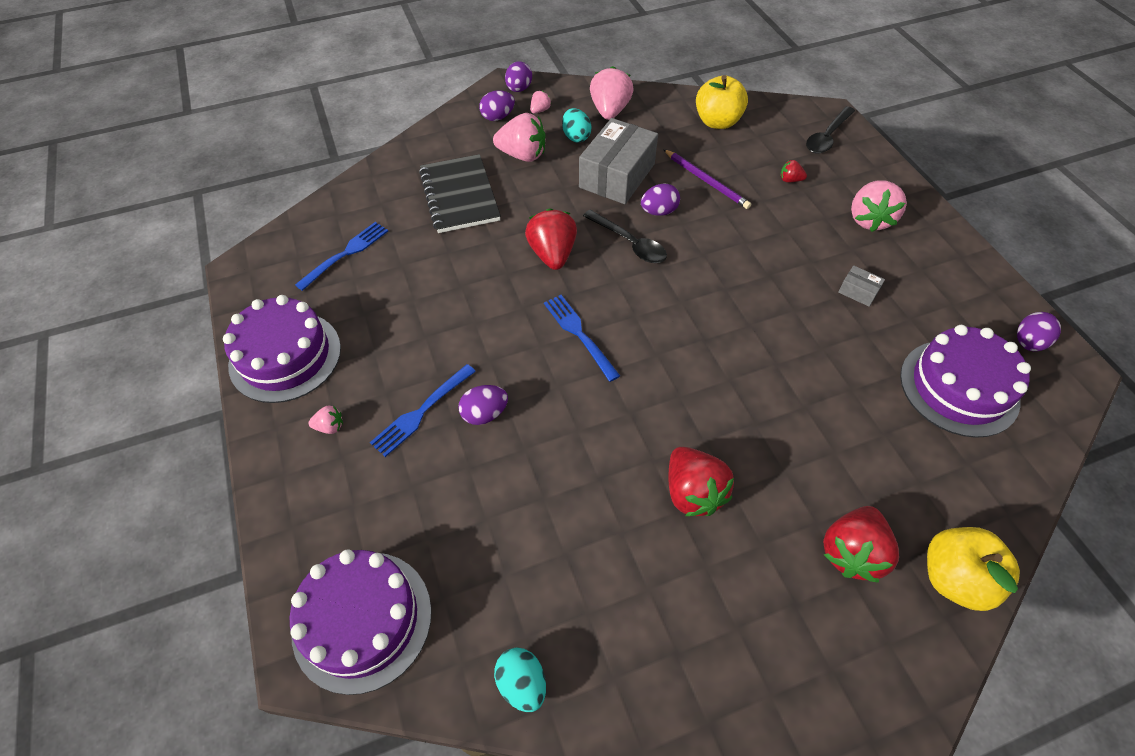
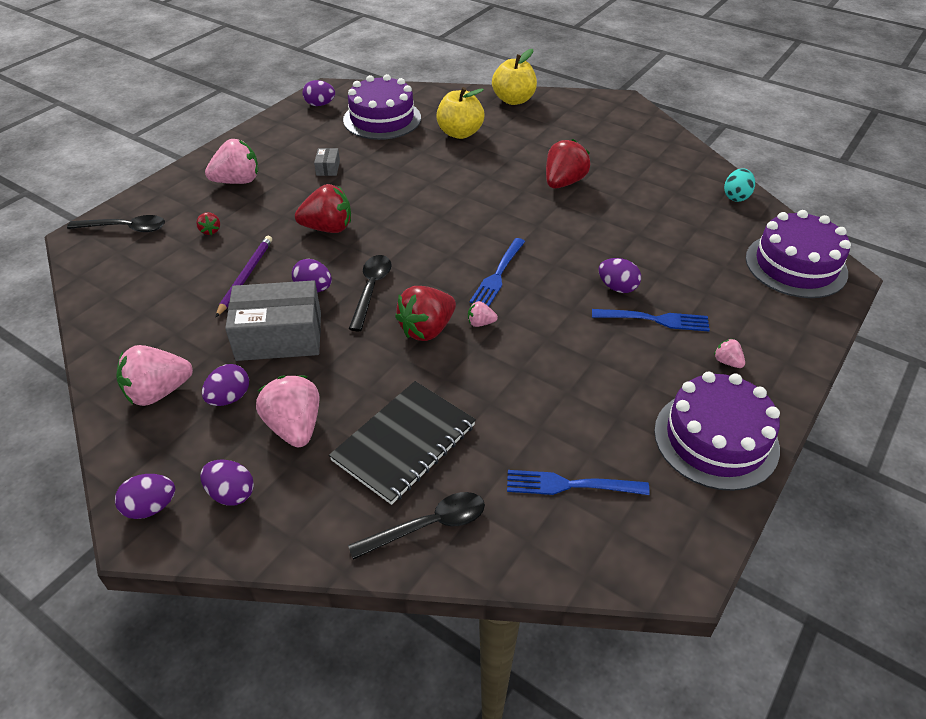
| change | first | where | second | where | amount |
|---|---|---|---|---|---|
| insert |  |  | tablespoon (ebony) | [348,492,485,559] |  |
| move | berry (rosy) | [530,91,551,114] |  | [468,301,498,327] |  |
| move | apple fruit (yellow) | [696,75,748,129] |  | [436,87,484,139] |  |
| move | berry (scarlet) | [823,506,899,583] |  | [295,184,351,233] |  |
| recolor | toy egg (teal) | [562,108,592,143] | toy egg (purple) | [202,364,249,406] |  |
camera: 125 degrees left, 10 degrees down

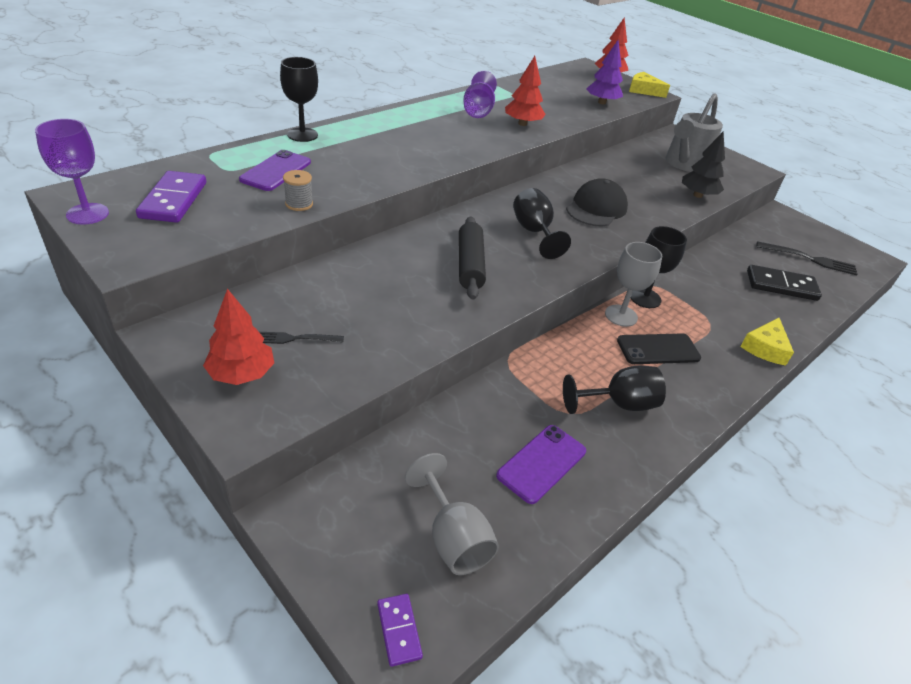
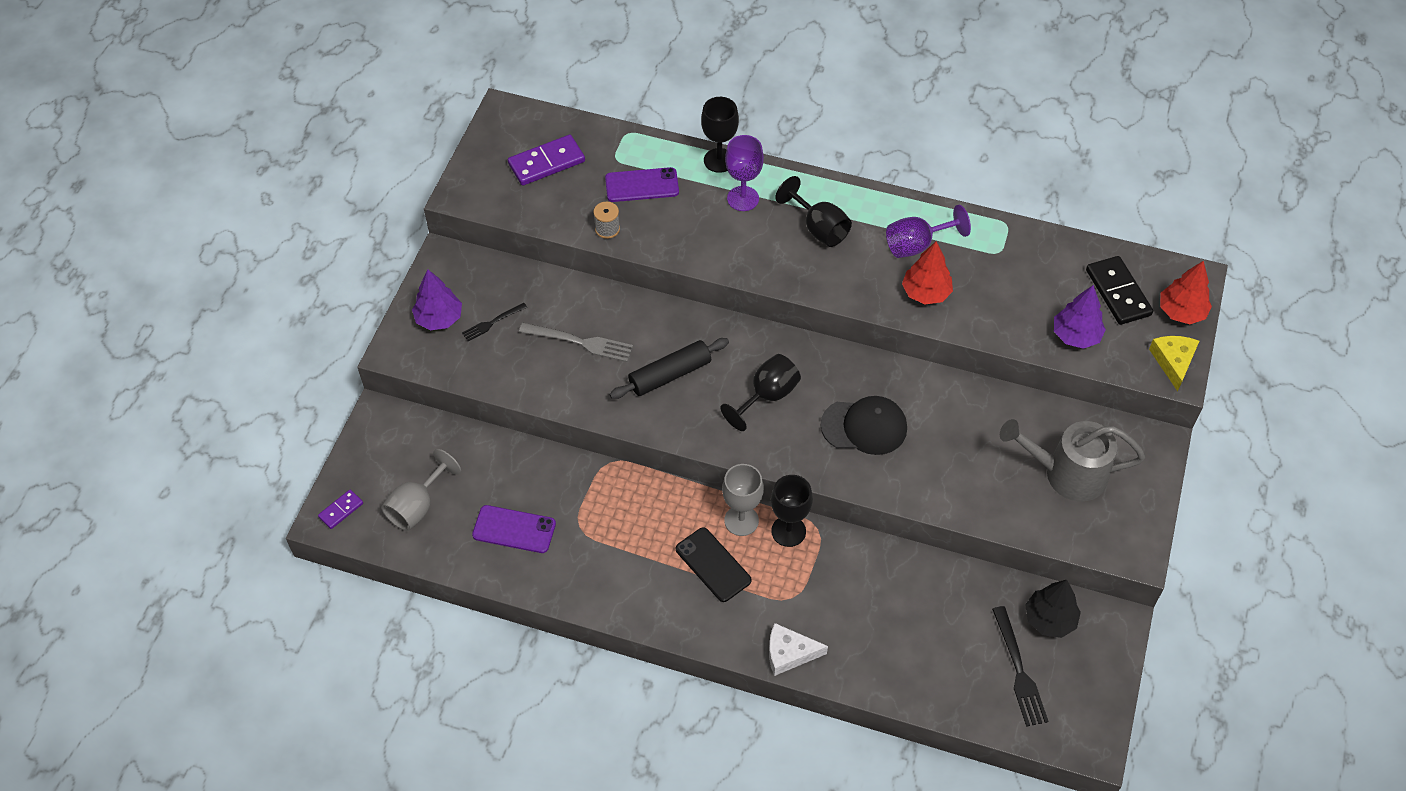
| change | first | where | second | where | amount |
|---|---|---|---|---|---|
| insert |  |  | fork (grey) | [519,323,633,362] |  |
| move | chalice (purple) | [35,119,109,225] |  | [725,135,764,211] |  |
| move | chalice (ebony) | [563,366,666,414] |  | [775,176,852,247] |  |
| move | fir tree (ebony) | [682,131,725,198] |  | [1025,580,1081,638] |  |
| move | domino piece (ebony) | [747,265,822,301] |  | [1086,256,1153,325] |  |
| recolor | fir tree (scarlet) | [203,289,274,385] | fir tree (purple) | [412,269,462,330] |  |
| recolor | cheese wedge (yellow) | [740,318,794,366] | cheese wedge (white) | [769,623,828,676] |  |
| rotate | fork (ebony) | [259,332,344,344] |  | [462,303,527,341] | 90 degrees counterclockwise |
camera: 65 degrees right, 15 degrees up

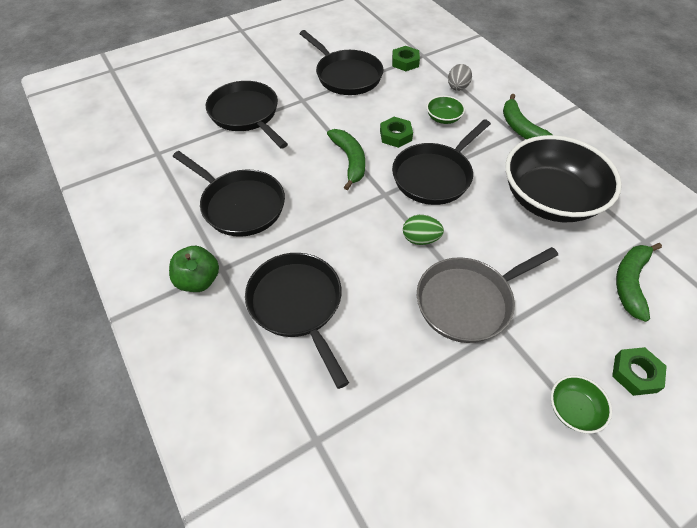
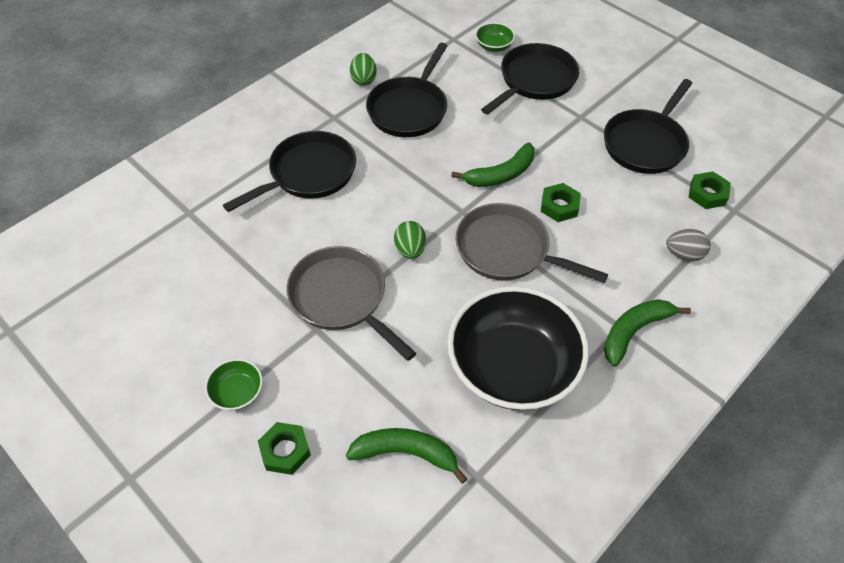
| change | first | where | second | where | amount |
|---|---|---|---|---|---|
| delete | apple fruit (leaf-green) | [169,246,219,292] |  |  |  |
| insert |  |  | toy egg (leaf-green) | [350,53,377,86] |  |
| move | bowl (leaf-green) | [426,96,465,124] |  | [475,22,515,52] |  |
| recolor | frying pan (ebony) | [392,119,491,205] | frying pan (grey) | [455,203,608,283] |  |
camera: 75 degrees right, 0 degrees up

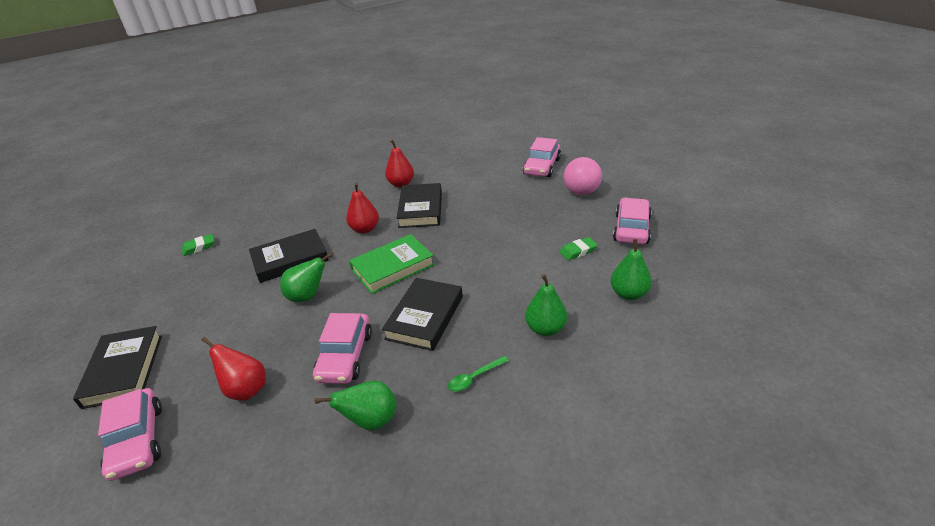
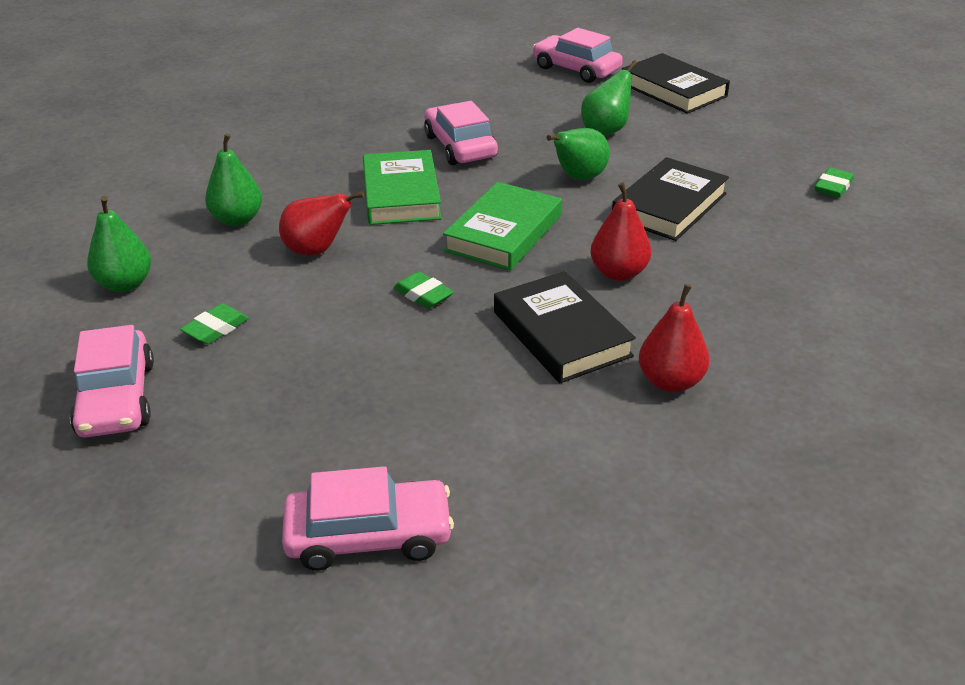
| change | first | where | second | where | amount |
|---|---|---|---|---|---|
| delete | tablespoon (leaf-green) | [448,356,509,392] |  |  |  |
| delete | sphere (rosy) | [564,157,602,195] |  |  |  |
| insert |  |  | gum eraser (leaf-green) | [393,271,454,309] |  |
| move | pear fruit (scarlet) | [202,337,266,401] |  | [279,191,364,256] |  |
| move | pear fruit (leaf-green) | [315,381,396,430] |  | [581,60,637,136] |  |
| recolor | hardcover (ebony) | [382,278,463,351] | hardcover (leaf-green) | [363,150,442,225] |  |
| rotate | toy car (rosy) | [523,137,561,177] |  | [282,466,454,571] | 90 degrees clockwise |
camera: 150 degrees right, 0 degrees up

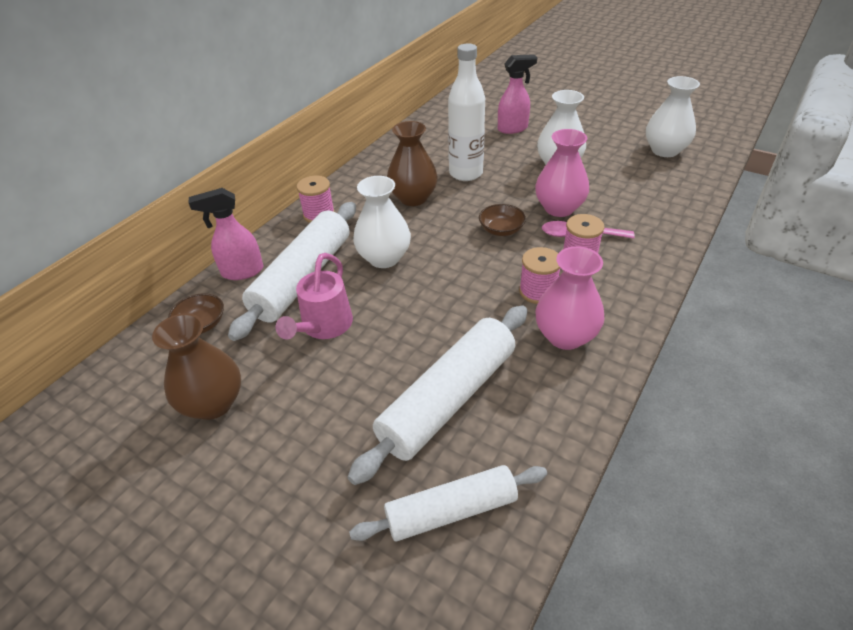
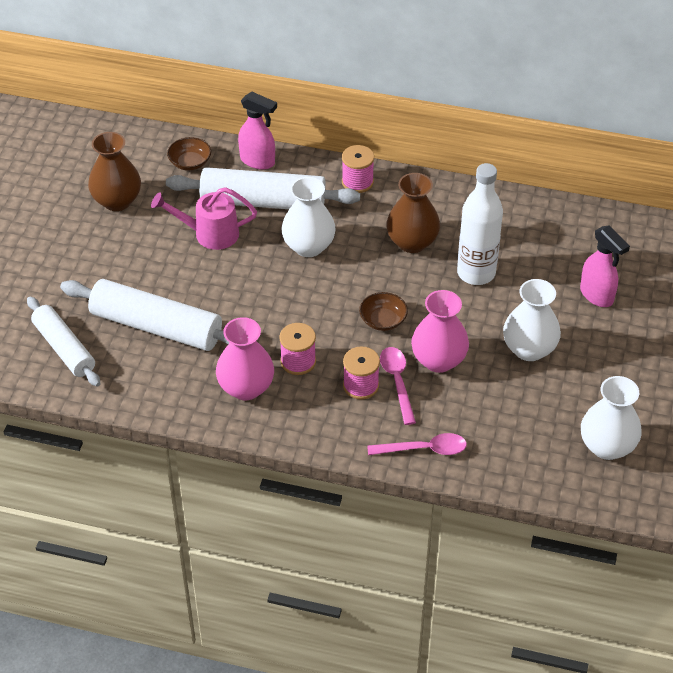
| change | first | where | second | where | amount |
|---|---|---|---|---|---|
| insert |  |  | tablespoon (rosy) | [367,433,467,455] |  |
| rotate | spray bottle (rosy) | [189,188,264,280] |  | [238,92,277,170] | 150 degrees clockwise |
camera: 70 degrees right, 5 degrees up

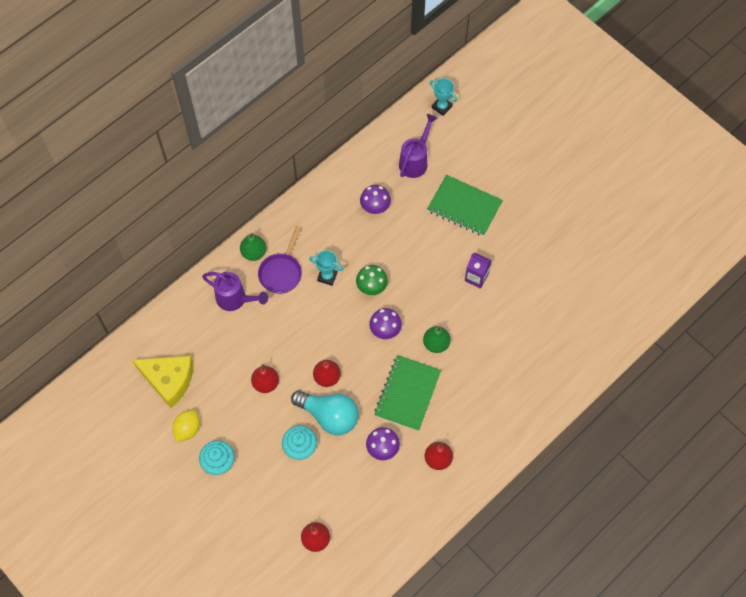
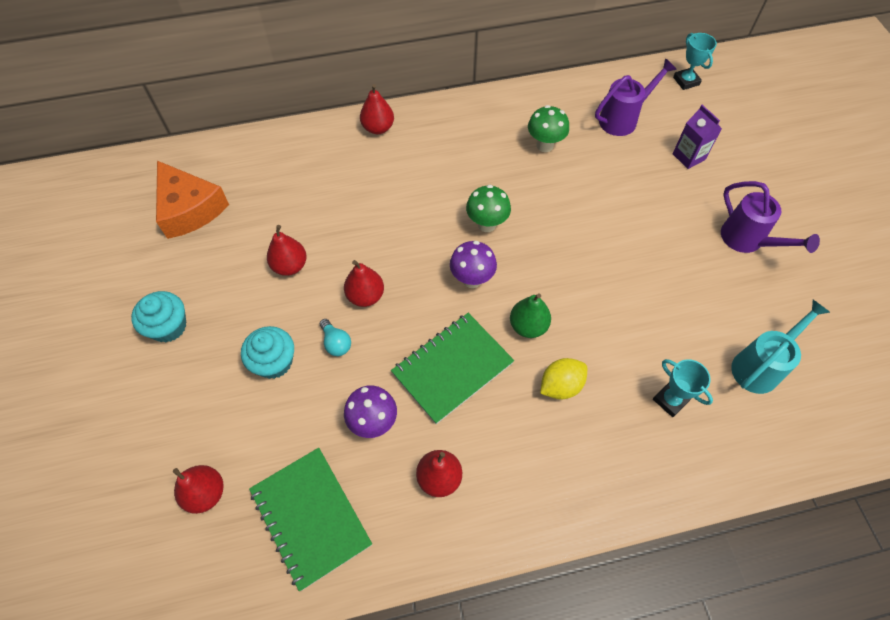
| change | first | where | second | where | amount |
|---|---|---|---|---|---|
| delete | frying pan (purple) | [258,226,302,294] |  |  |  |
| insert |  |  | watering can (teal) | [731,300,830,394] |  |
| move | lemon (yellow) | [172,410,200,442] |  | [540,358,587,400] |  |
| move | watering can (purple) | [202,272,268,311] |  | [721,181,820,253] |  |
| move | trophy (teal) | [309,250,344,286] |  | [653,359,713,417] |  |
| move | notepad (leaf-green) | [427,175,503,236] |  | [249,448,372,591] |  |
| move | carton (purple) | [465,252,492,289] |  | [673,105,722,169] |  |
| recolor | cheese wedge (yellow) | [132,356,194,408] | cheese wedge (orange) | [156,161,229,239] |  |
| recolor | pear fruit (leaf-green) | [240,233,266,261] | pear fruit (scarlet) | [360,84,394,134] |  |
| recolor | fungus (purple) | [360,185,391,215] | fungus (leaf-green) | [528,105,569,152] |  |
| resize | light bulb (teal) | [291,390,359,435] |  | [320,319,351,356] | x0.45 |
camera: 30 degrees right, 5 degrees down

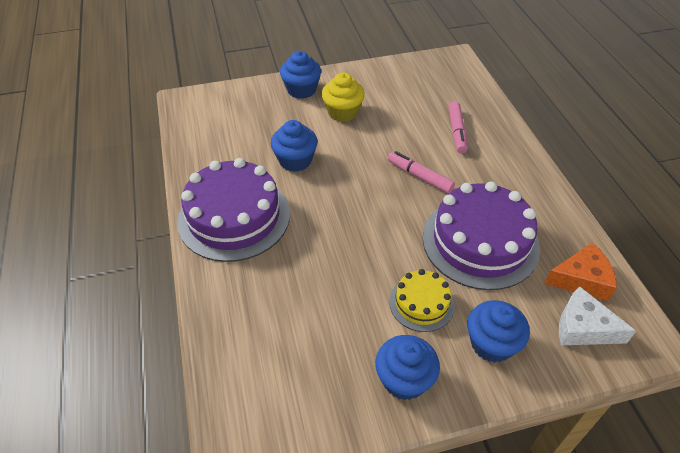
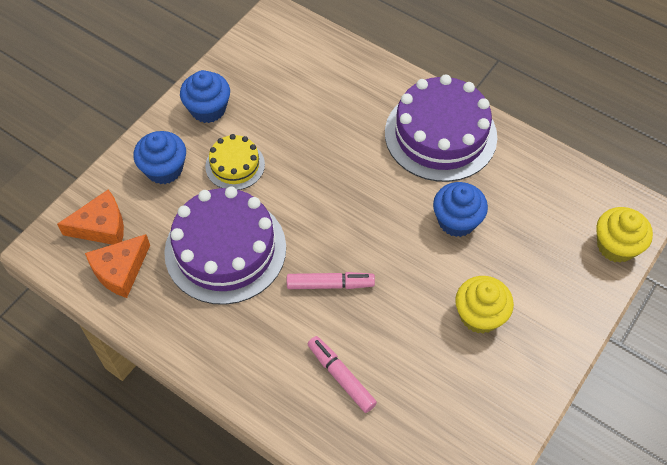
| change | first | where | second | where | amount |
|---|---|---|---|---|---|
| delete | cupcake (cobalt) | [280,51,321,99] |  |  |  |
| insert |  |  | cupcake (yellow) | [596,207,653,263] |  |
| recolor | cheese wedge (white) | [559,286,636,345] | cheese wedge (orange) | [57,190,124,245] |  |
camera: 140 degrees right, 10 degrees up

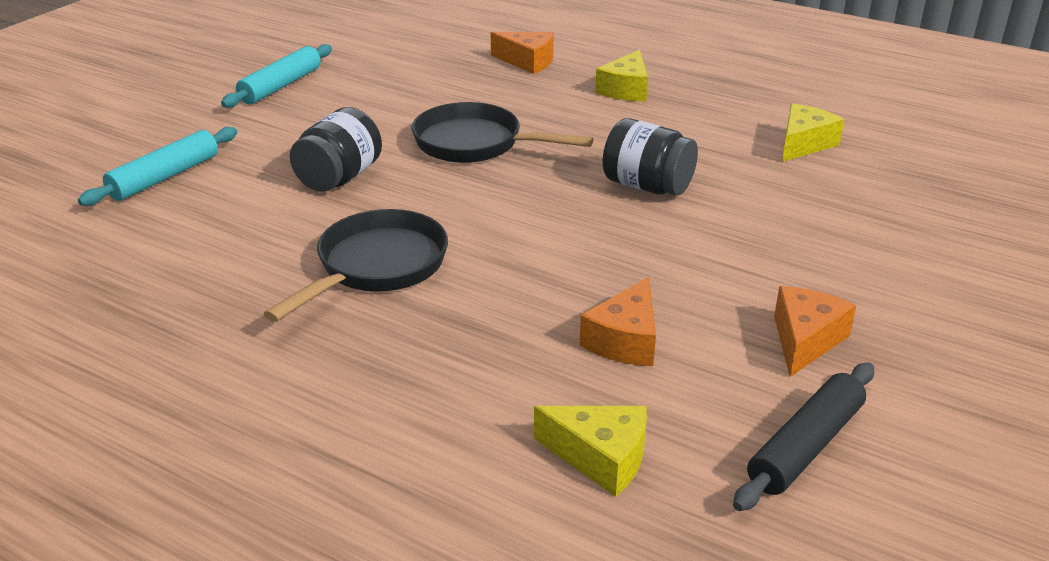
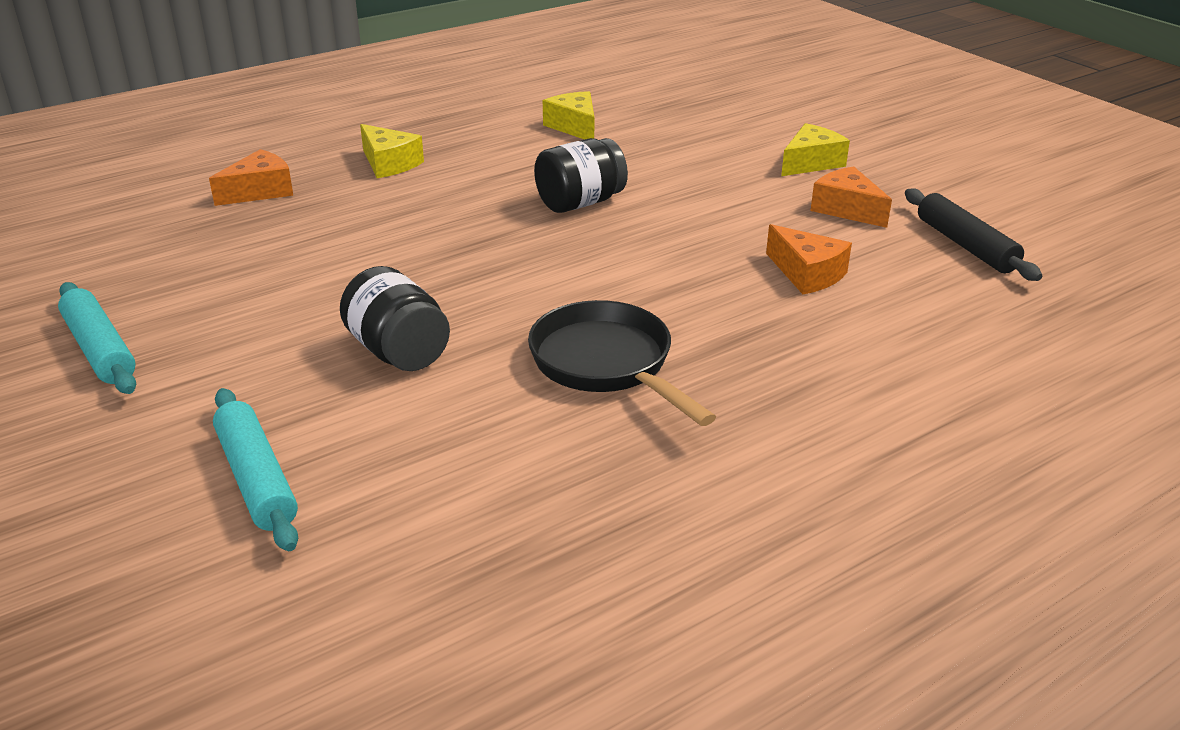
| change | first | where | second | where | amount |
|---|---|---|---|---|---|
| delete | frying pan (ebony) | [412,102,594,163] |  |  |  |
| move | cheese wedge (yellow) | [534,406,647,497] |  | [781,123,850,176] |  |
camera: 65 degrees left, 0 degrees up

